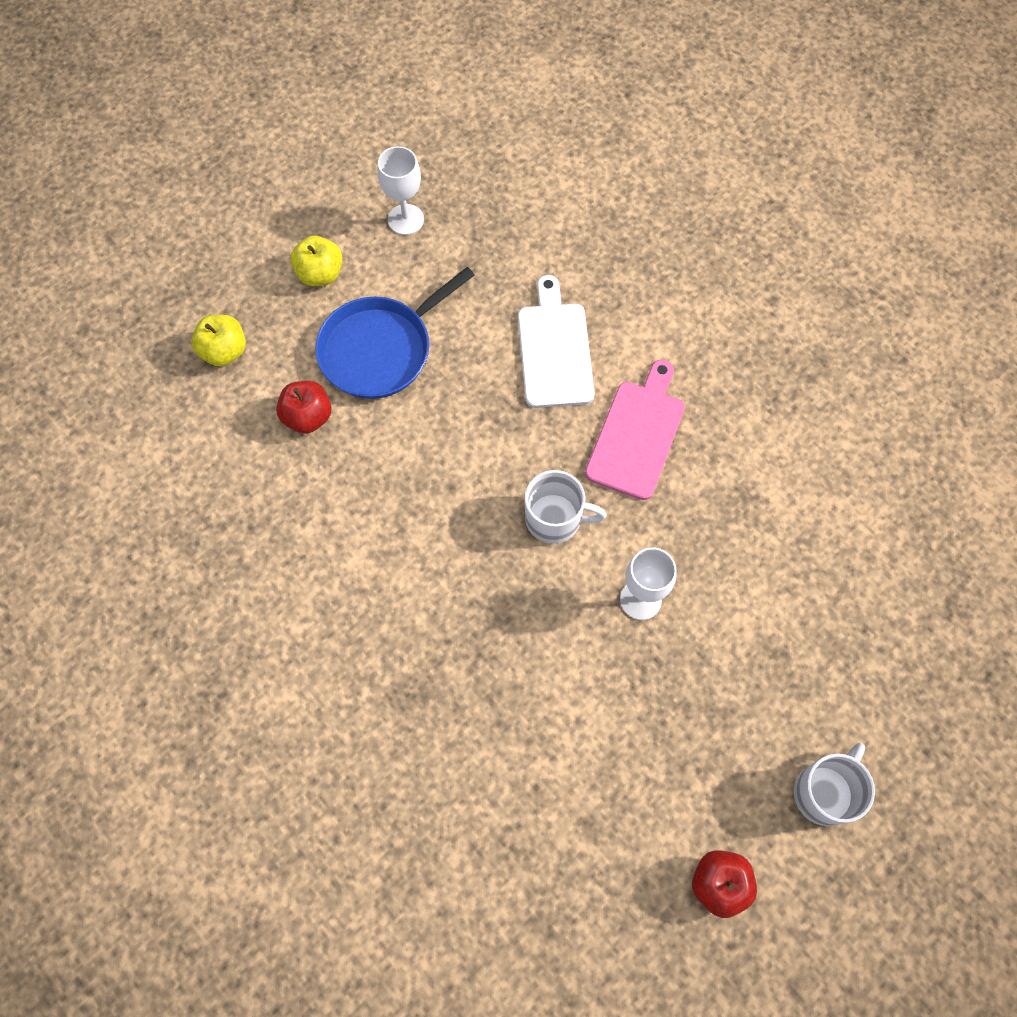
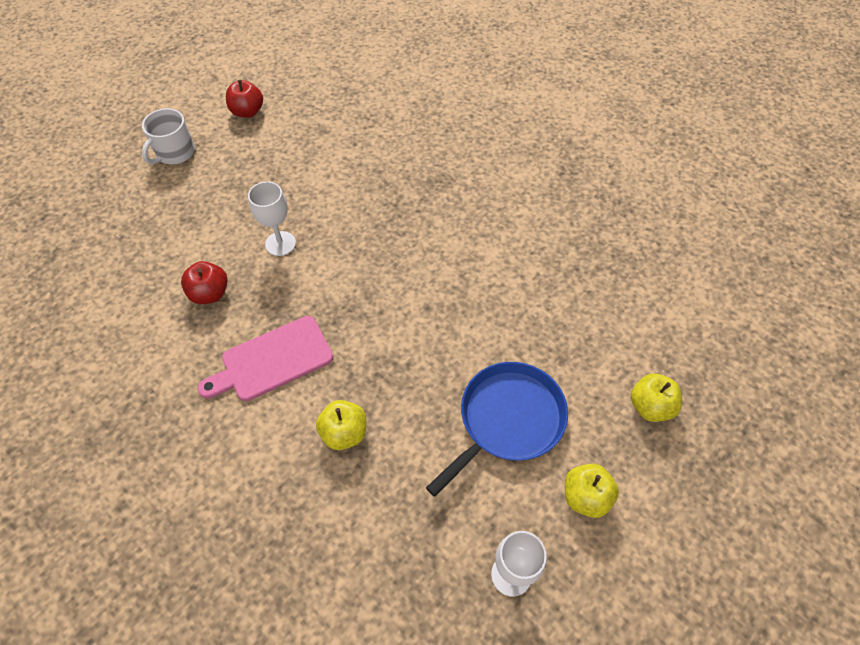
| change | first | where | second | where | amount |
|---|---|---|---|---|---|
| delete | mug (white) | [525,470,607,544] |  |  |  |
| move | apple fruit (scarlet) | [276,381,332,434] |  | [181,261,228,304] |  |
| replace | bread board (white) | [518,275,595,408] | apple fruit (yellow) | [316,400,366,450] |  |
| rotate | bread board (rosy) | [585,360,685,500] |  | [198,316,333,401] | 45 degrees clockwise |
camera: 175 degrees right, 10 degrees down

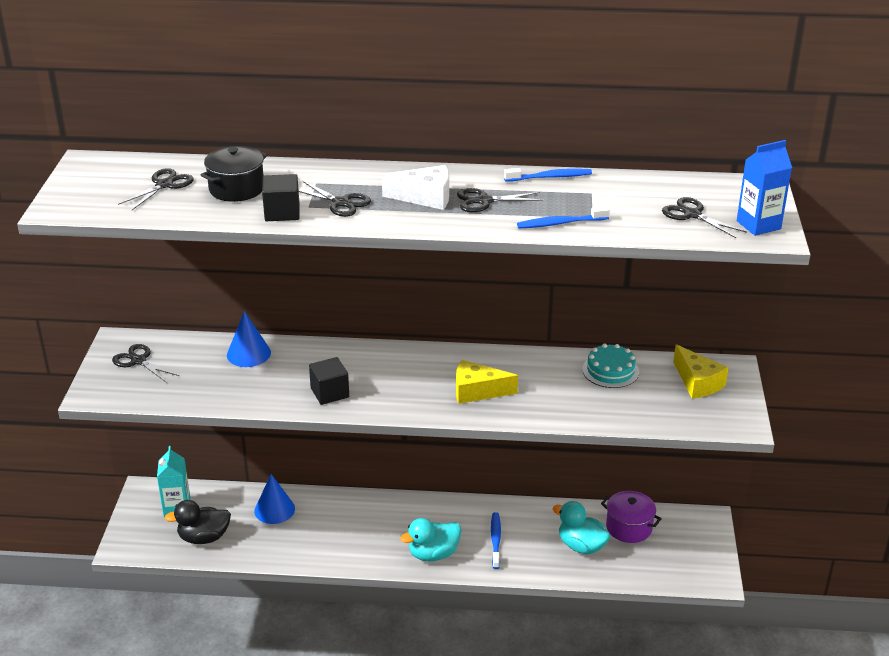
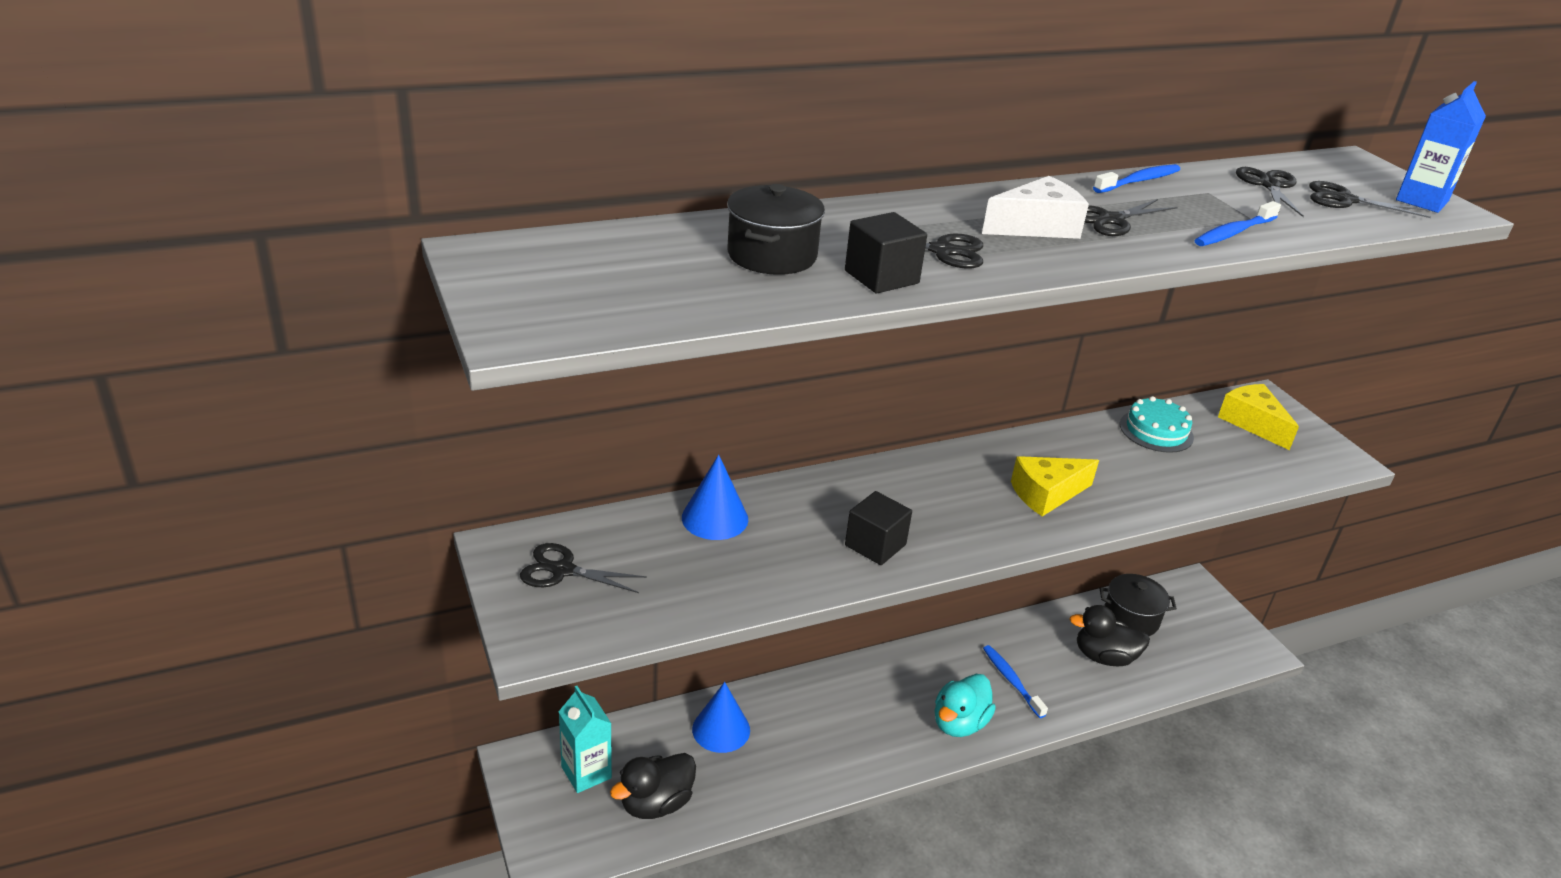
| change | first | where | second | where | amount |
|---|---|---|---|---|---|
| move | pair of scissors (ebony) | [118,168,194,210] |  | [1236,167,1304,217] |  |
| recolor | rubber duck (teal) | [553,501,611,554] | rubber duck (ebony) | [1069,605,1150,666] |  |
| recolor | stockpot (purple) | [601,491,662,543] | stockpot (ebony) | [1100,574,1177,636] |  |
| rotate | cheese wedge (yellow) | [673,344,728,399] |  | [1218,384,1299,450] | 150 degrees counterclockwise |
camera: 30 degrees left, 0 degrees up

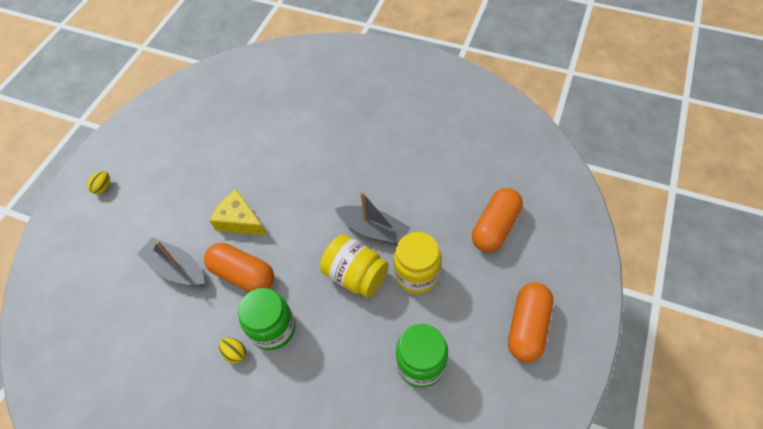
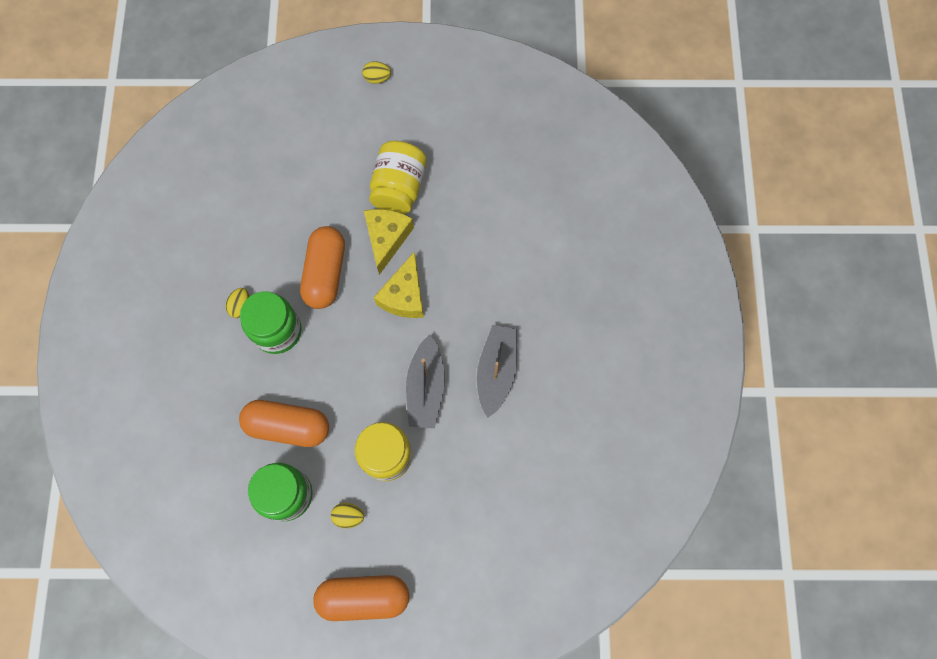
| change | first | where | second | where | amount |
|---|---|---|---|---|---|
| insert |  |  | toy egg (yellow) | [331,503,364,528] |  |
| insert |  |  | cheese wedge (yellow) | [374,251,424,318] |  |
| move | sailboat (grey) | [137,237,205,286] |  | [477,325,517,418] |  |
| move | jar (yellow) | [320,234,389,298] |  | [369,141,427,214] |  |
| move | capsule (orange) | [472,188,523,252] |  | [239,400,329,447] |  |
camera: 65 degrees right, 15 degrees up

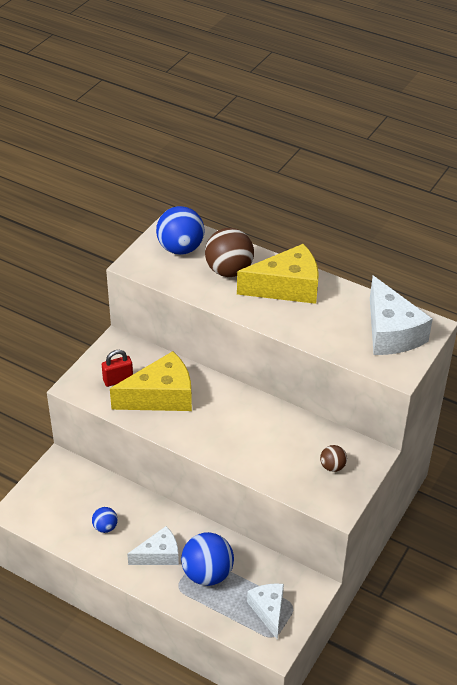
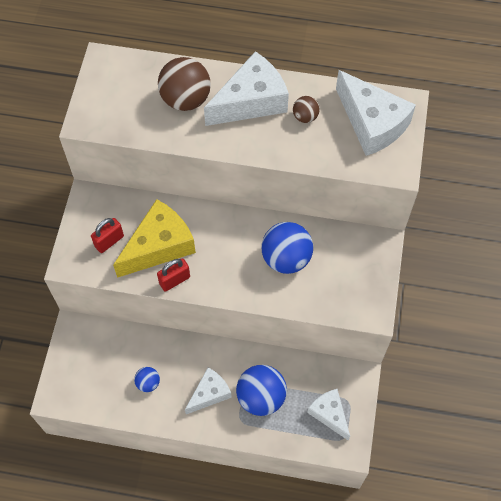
| change | first | where | second | where | amount |
|---|---|---|---|---|---|
| insert |  |  | padlock (scarlet) | [157,258,190,292] |  |
| move | sphere (cobalt) | [156,206,205,255] |  | [262,222,313,274] |  |
| move | sphere (dark brown) | [320,445,347,472] |  | [293,96,320,123] |  |
| recolor | cheese wedge (yellow) | [237,244,319,304] | cheese wedge (white) | [204,51,289,126] |  |
camera: 20 degrees left, 20 degrees up

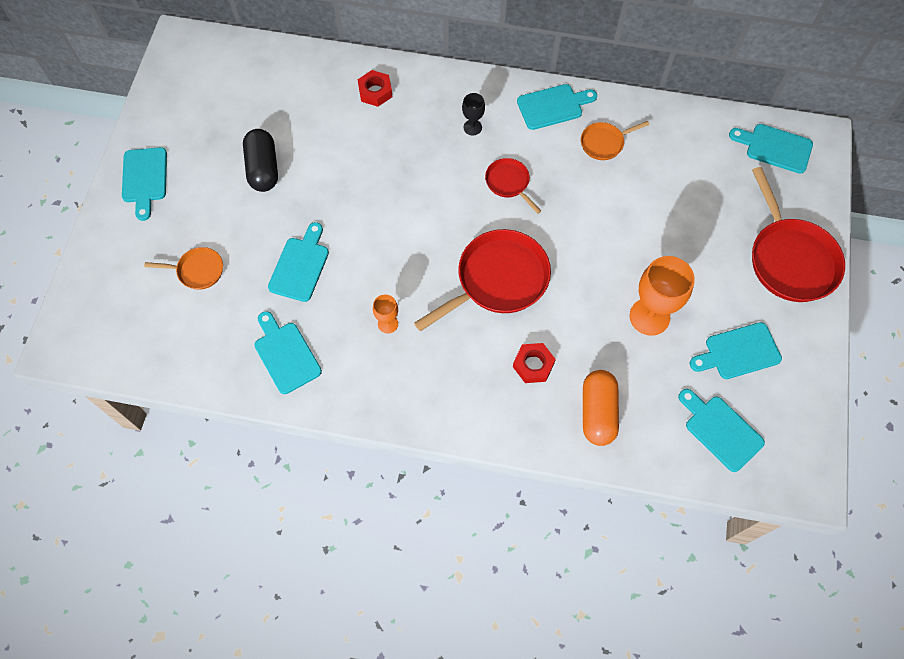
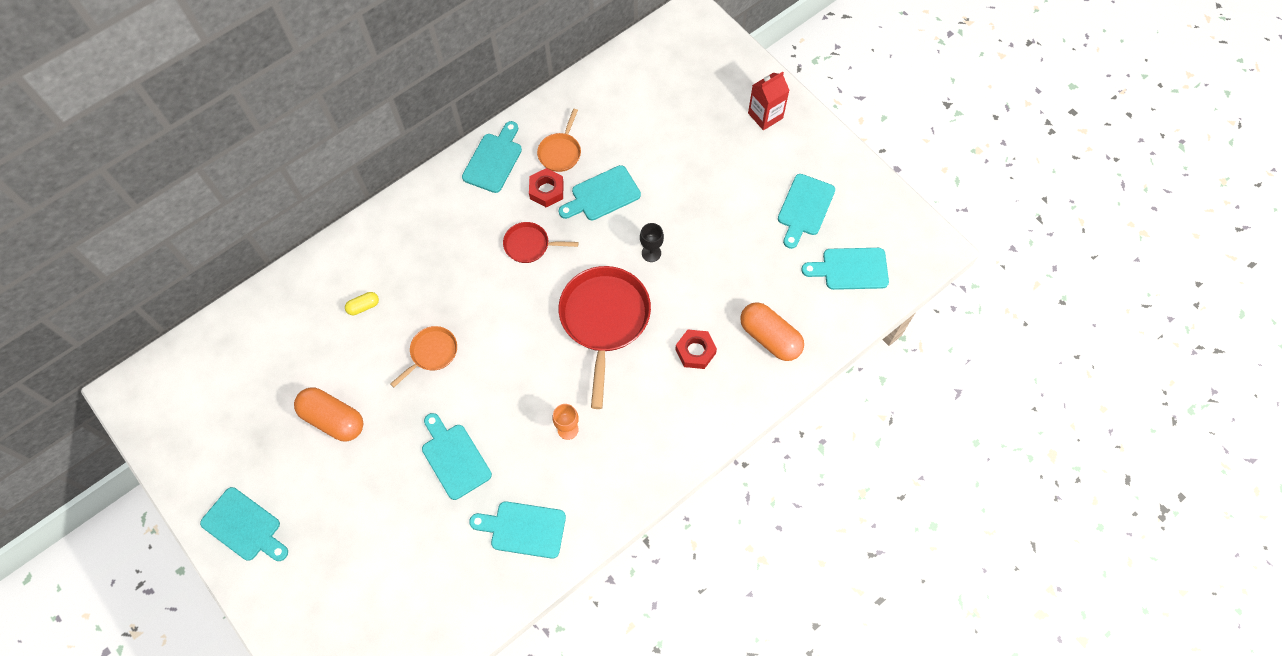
| change | first | where | second | where | amount |
|---|---|---|---|---|---|
| delete | chalice (orange) | [630,256,695,336] |  |  |  |
| insert |  |  | capsule (yellow) | [345,292,379,315] |  |
| move | frying pan (orange) | [144,247,223,290] |  | [390,326,457,387] |  |
| move | nut (scarlet) | [358,70,392,107] |  | [529,168,564,208] |  |
| move | chalice (ebony) | [462,93,485,135] |  | [640,223,664,262] |  |
| move | bread board (teal) | [729,124,813,174] |  | [559,165,641,220] |  |
| replace | frying pan (scarlet) | [752,167,845,302] | carton (scarlet) | [748,72,790,130] |  |
| recolor | capsule (ebony) | [243,129,278,192] | capsule (orange) | [294,388,363,441] |  |
camera: 50 degrees left, 0 degrees up

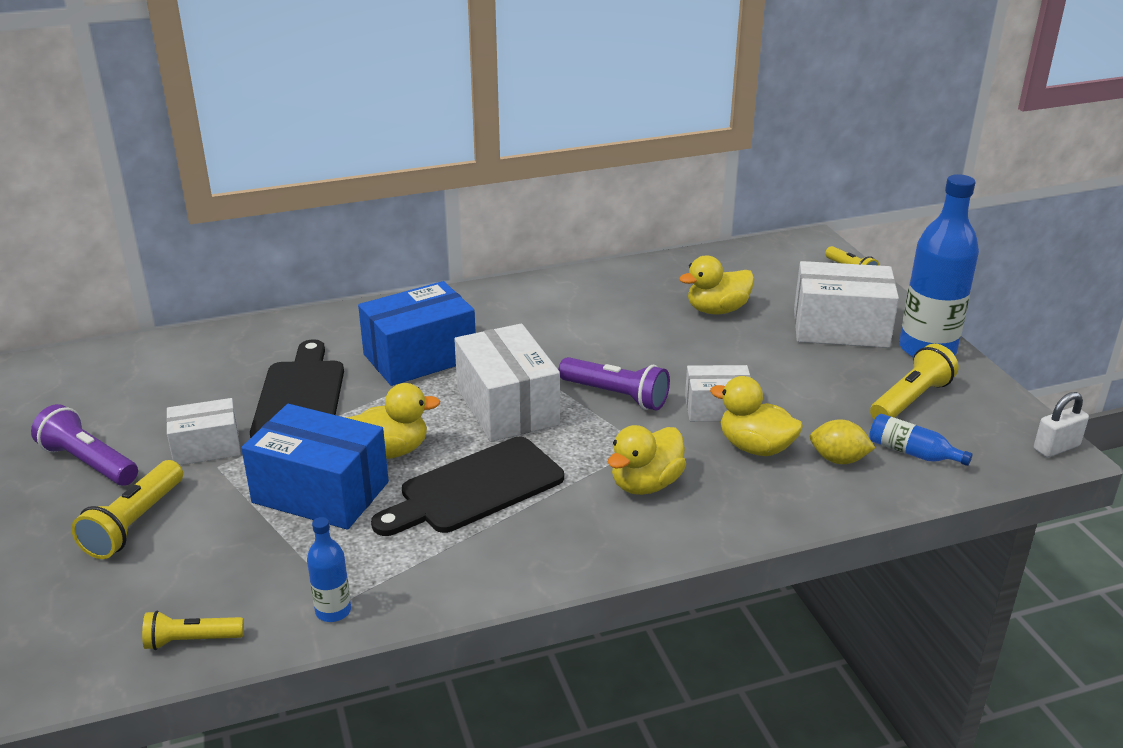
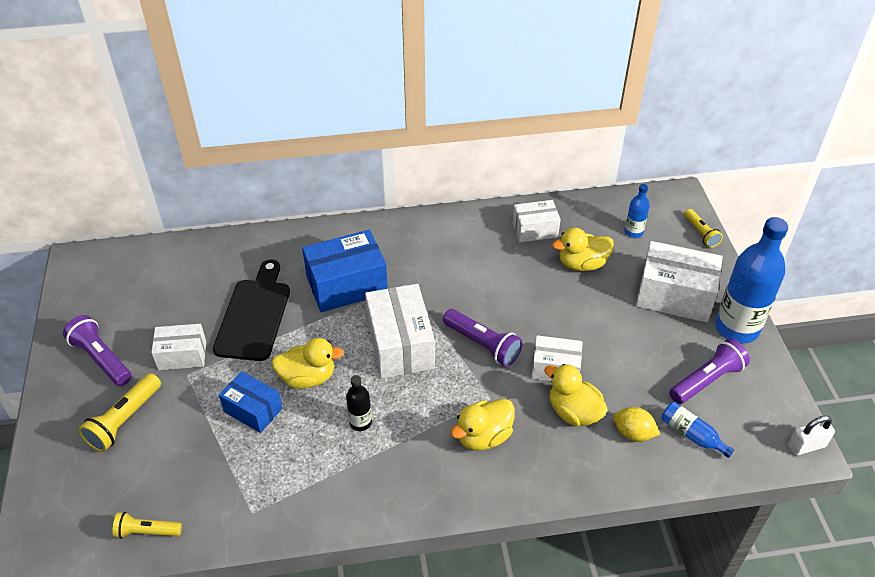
| change | first | where | second | where | amount |
|---|---|---|---|---|---|
| insert |  |  | package (white) | [512,200,561,242] |  |
| move | drink bottle (cobalt) | [307,517,351,622] |  | [624,184,650,238] |  |
| replace | bread board (ebony) | [371,437,564,536] | drink bottle (ebony) | [346,375,372,431] |  |
| recolor | pocket torch (yellow) | [870,344,959,419] | pocket torch (purple) | [669,338,750,404] |  |
| resize | package (cobalt) | [241,404,389,530] |  | [219,371,282,433] | x0.60 |
camera: 10 degrees right, 15 degrees up

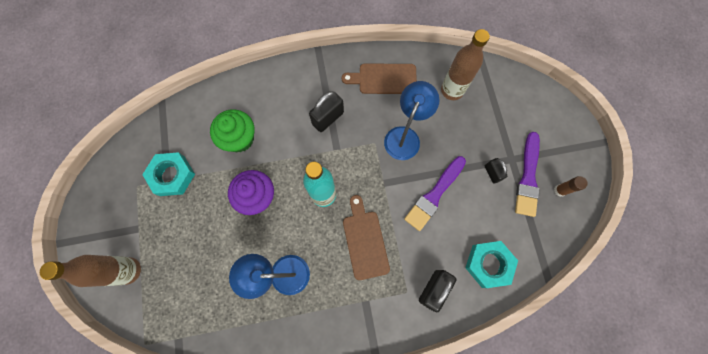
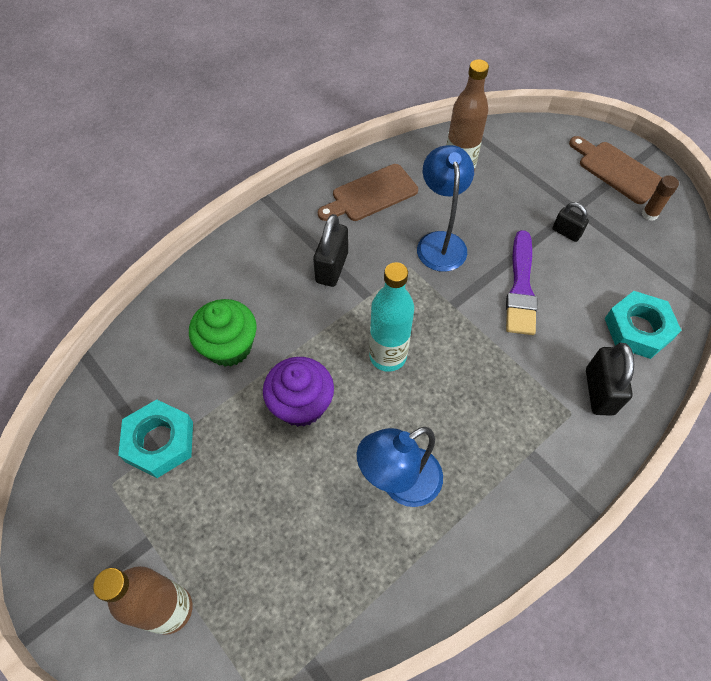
| change | first | where | second | where | amount |
|---|---|---|---|---|---|
| delete | paintbrush (purple) | [515,132,540,217] |  |  |  |
| move | bread board (dark brown) | [343,195,390,280] |  | [569,136,662,204] |  |
camera: 30 degrees left, 15 degrees down

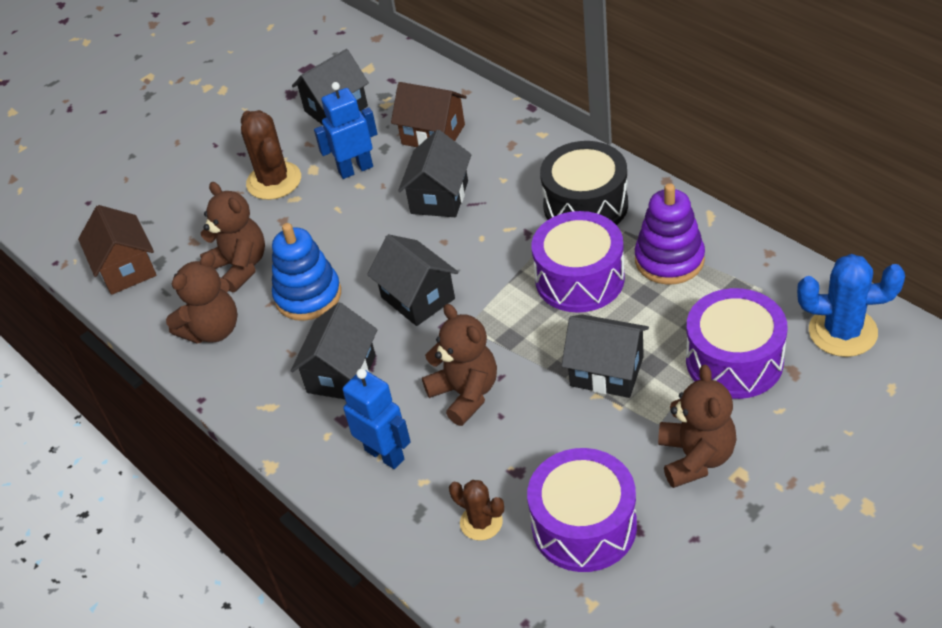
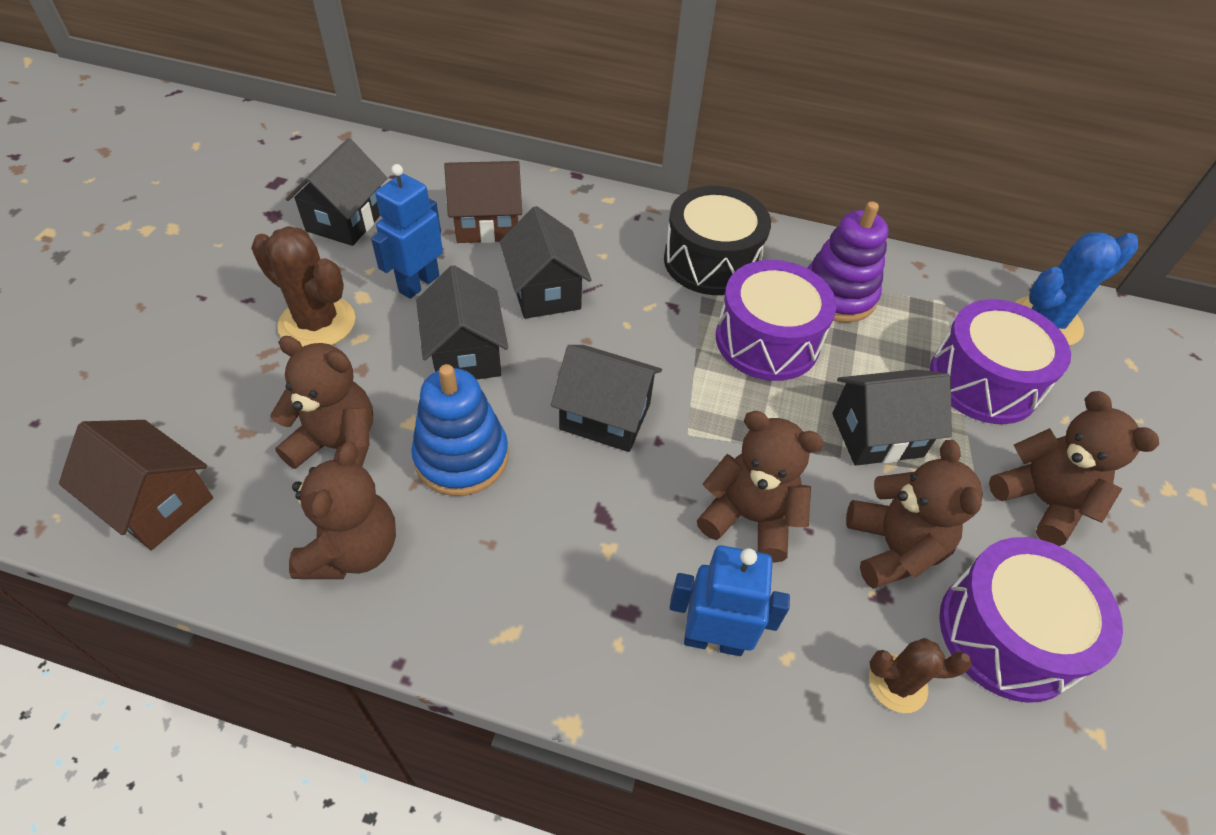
| change | first | where | second | where | amount |
|---|---|---|---|---|---|
| insert |  |  | teddy (dark brown) | [846,440,983,589] |  |
| move | house (ebony) | [291,302,377,399] |  | [416,265,508,380] |  |
camera: 40 degrees left, 5 degrees up

